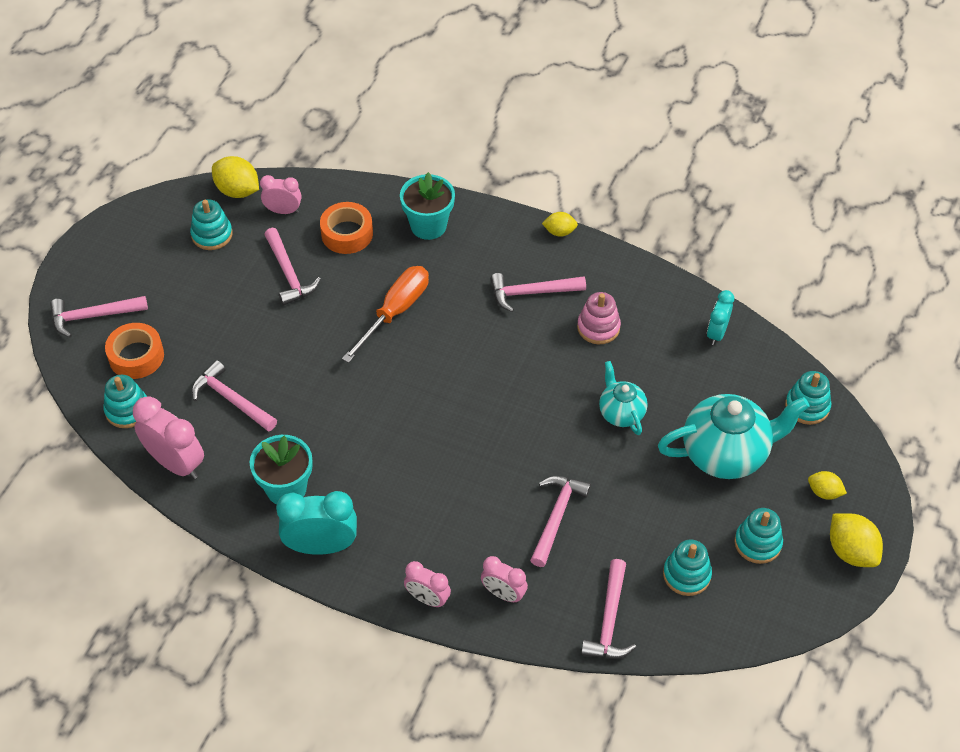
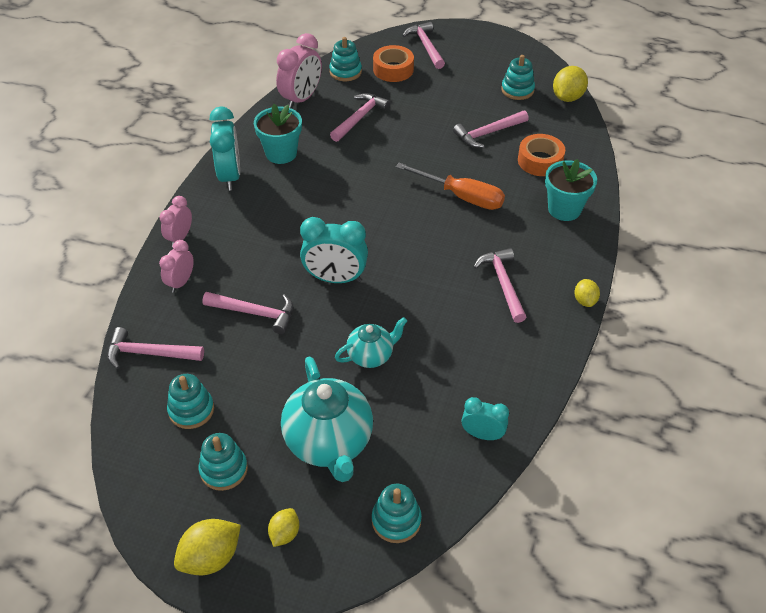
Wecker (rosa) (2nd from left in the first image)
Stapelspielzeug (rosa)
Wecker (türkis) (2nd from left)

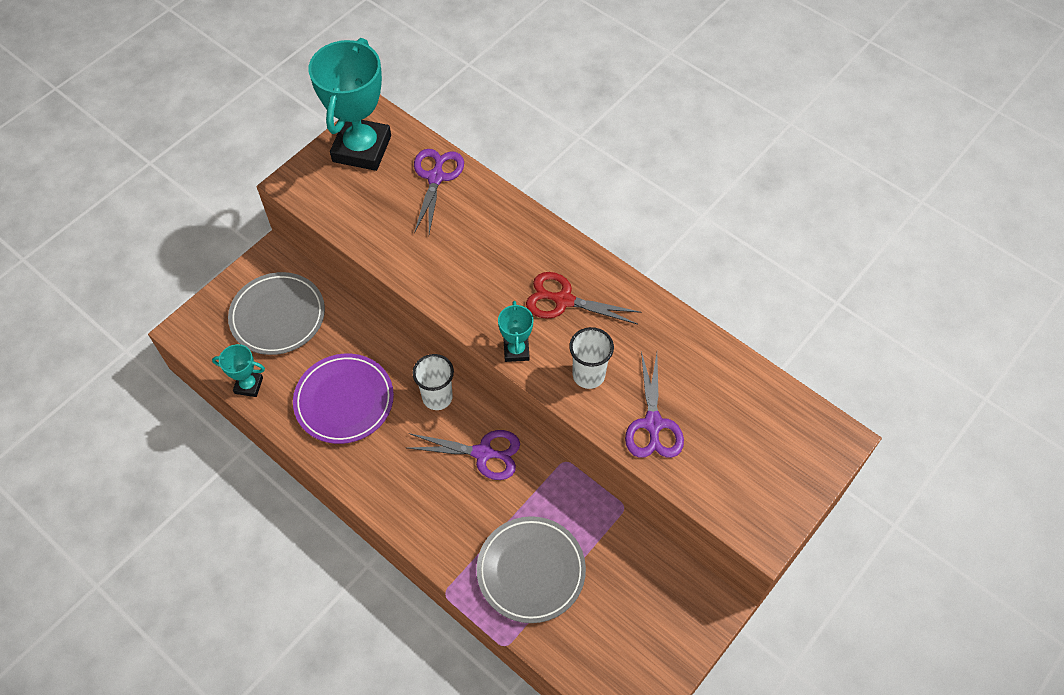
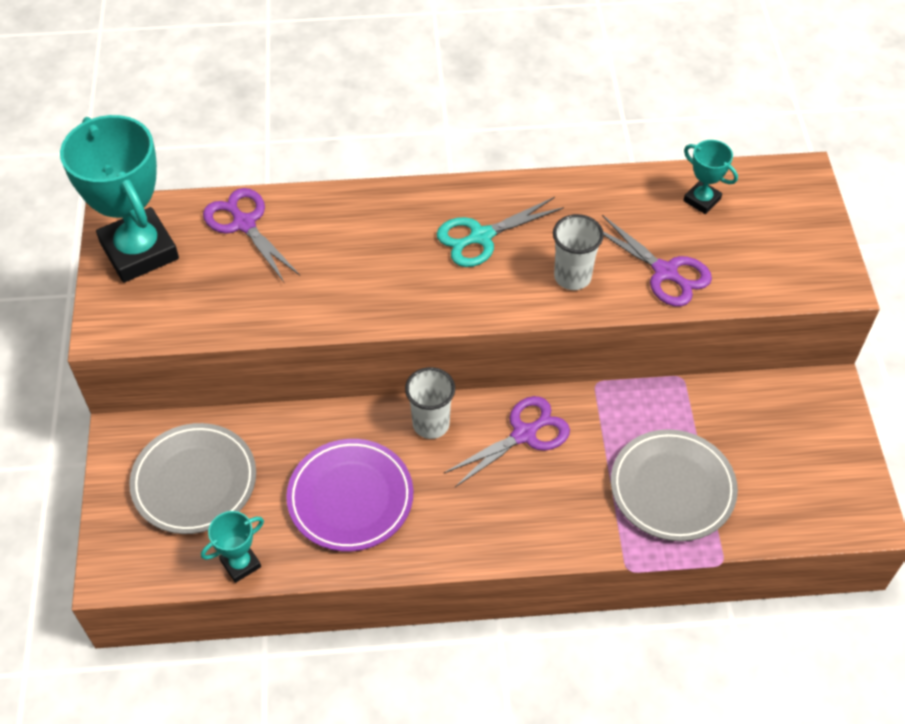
Pokal (türkis) (3rd from left)
Schere (türkis)

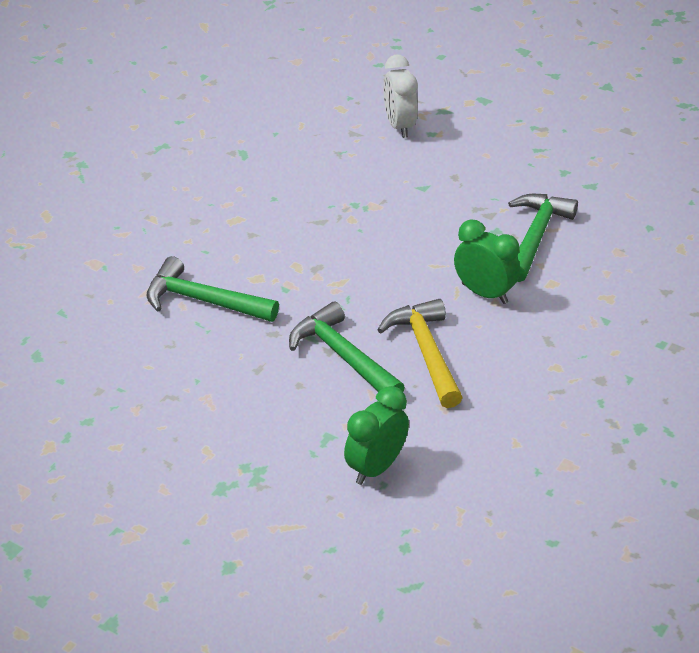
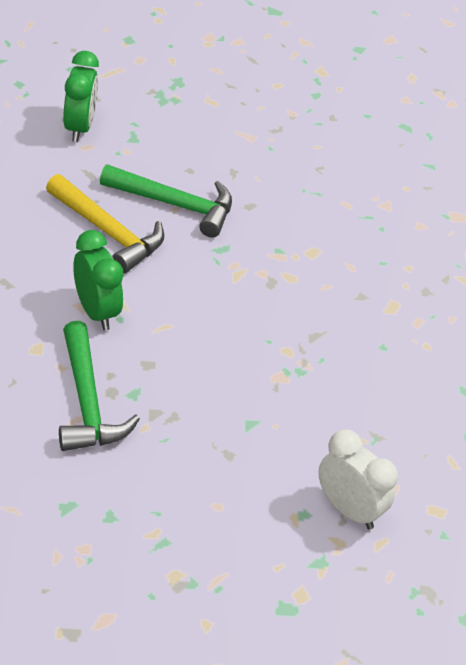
Hammer (grün) (1st from left in the first image)
Wecker (grün) (2nd from left)

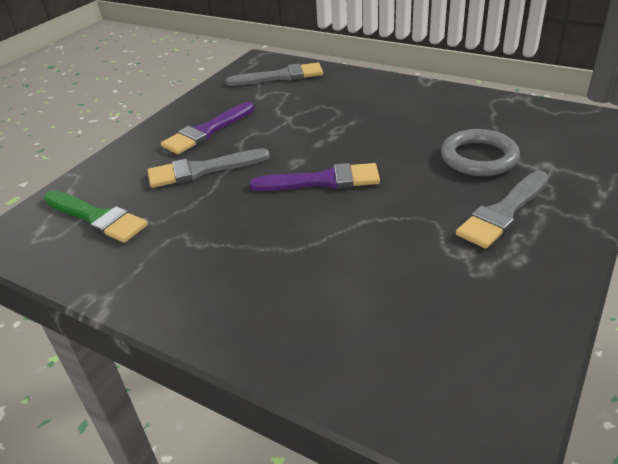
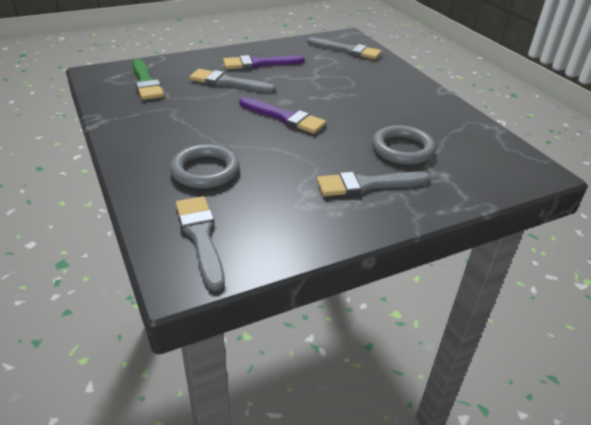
Ring (grau) (1st from left)
Pinsel (grau) (1st from left)

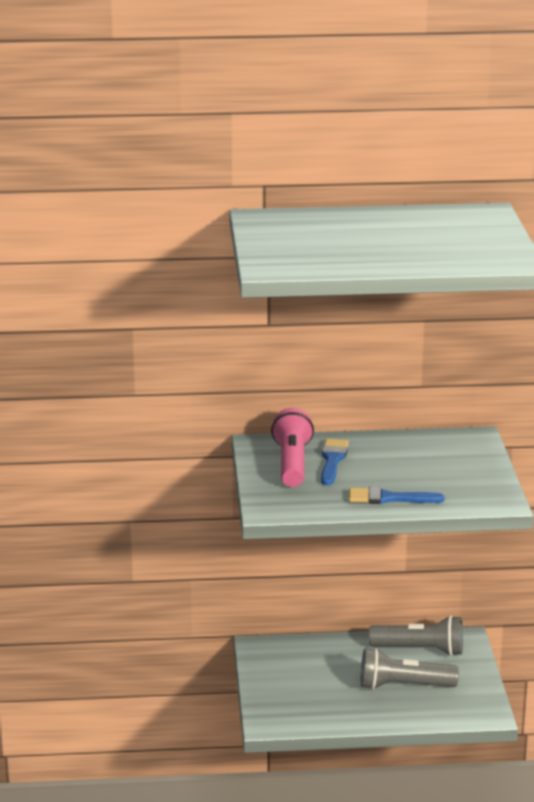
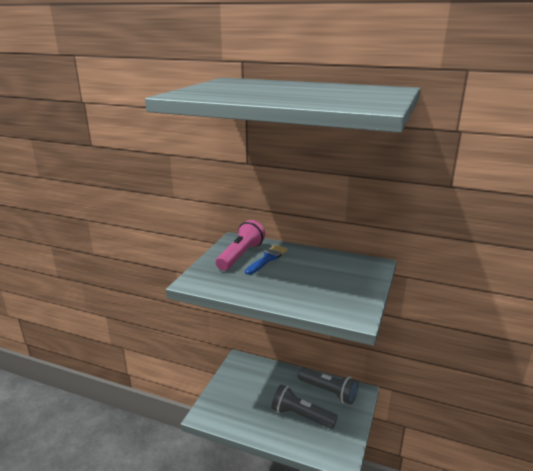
Pinsel (blau) (2nd from left in the first image)

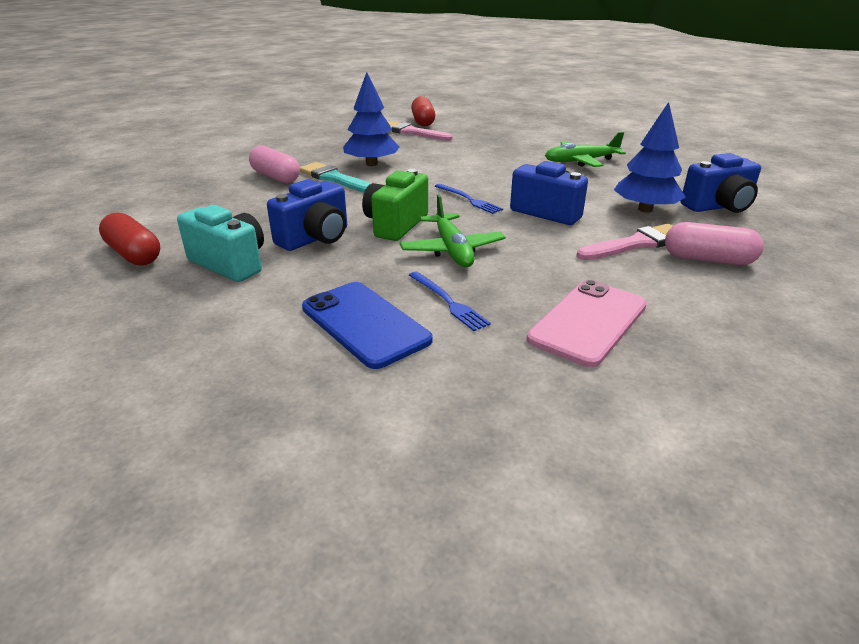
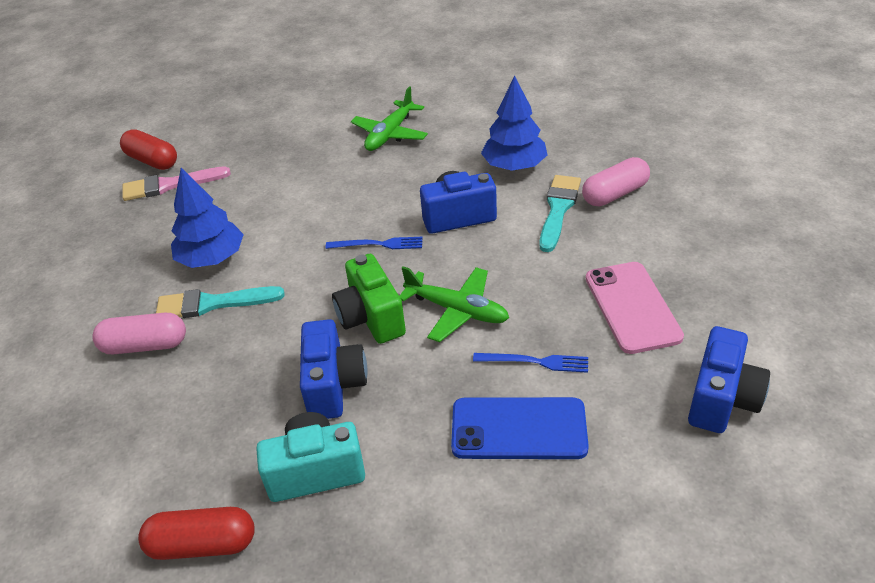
Pinsel (türkis) (2nd from left)
Kamera (blau) (3rd from left)

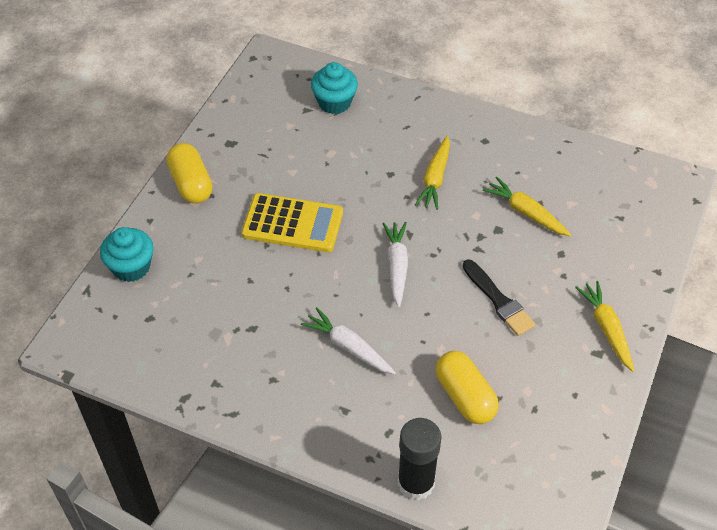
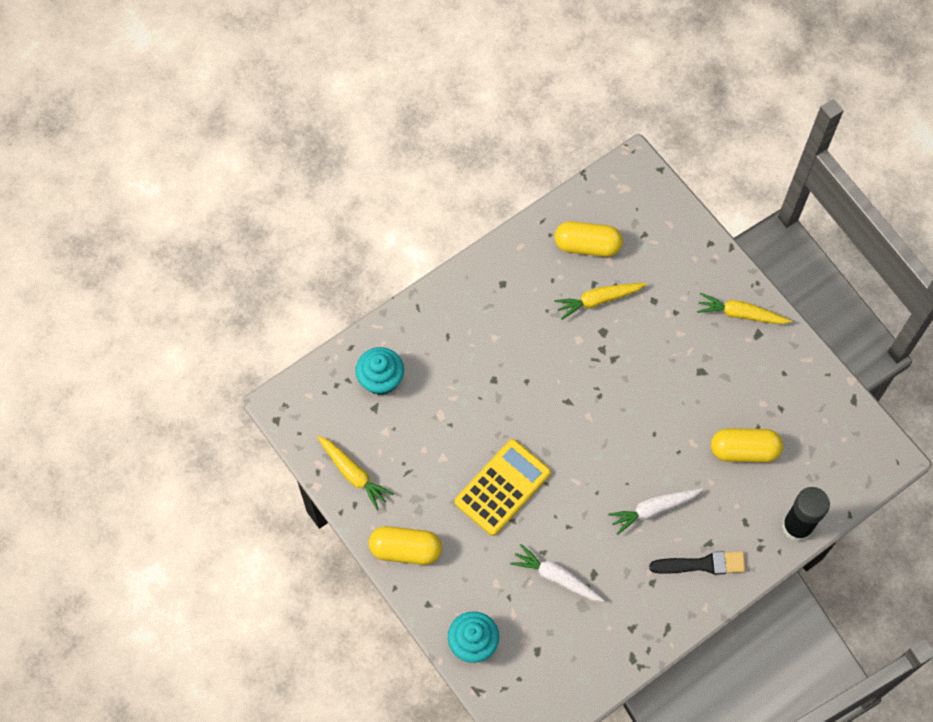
Karotte (weiß) (1st from left)
Karotte (gelb) (1st from left)
Pinsel (schwarz)
Kapsel (gelb) (2nd from left)

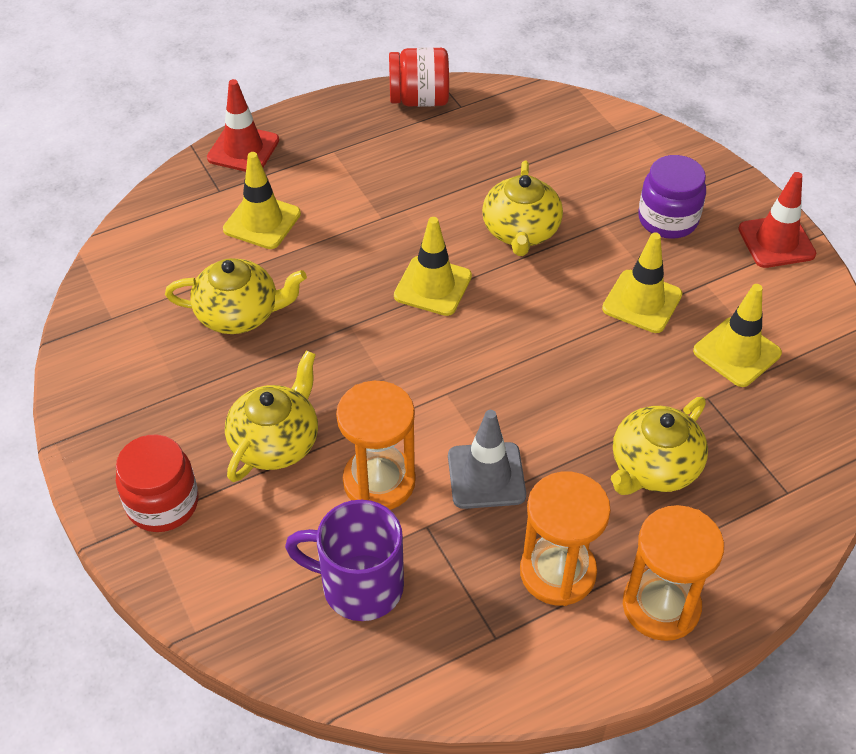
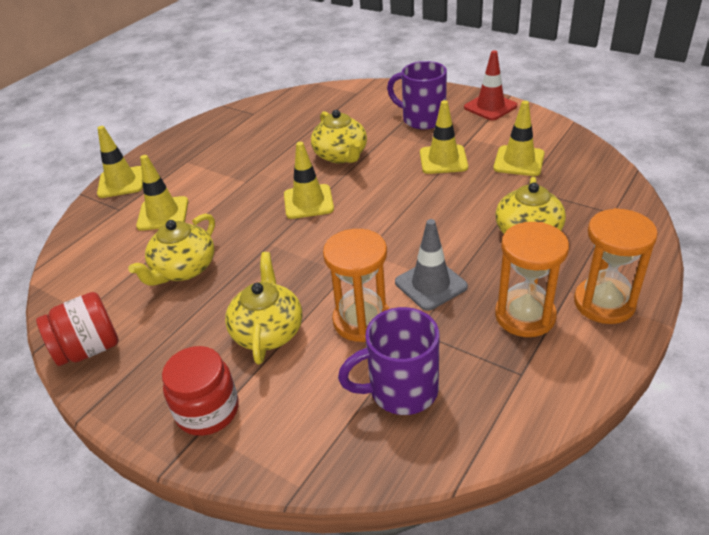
Teekanne (gelb) (1st from left)
Leitkegel (gelb) (1st from left)
Einmachglas (rot) (1st from left)
Tasse (lila) (2nd from left)

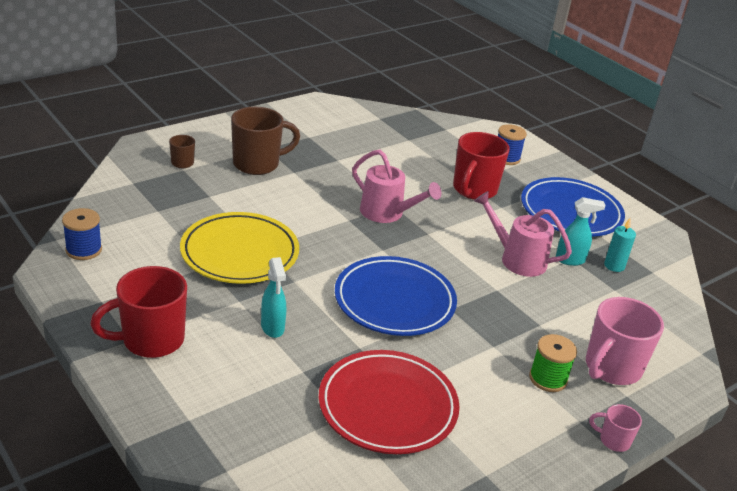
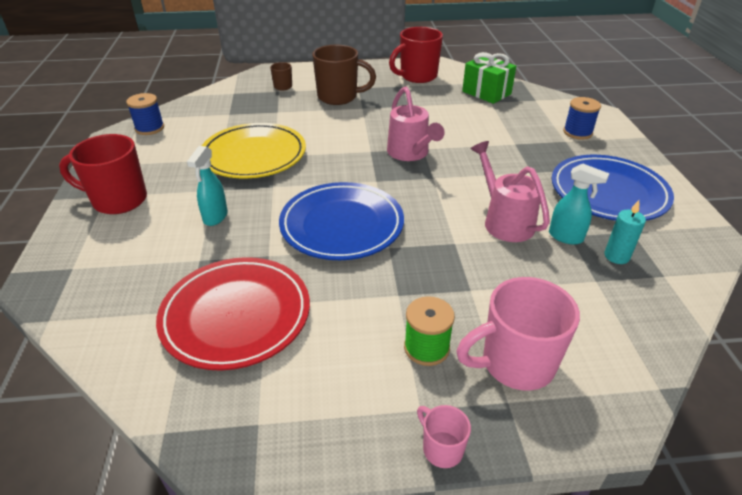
Tasse (rot) (2nd from left)
Geschenk (grün)

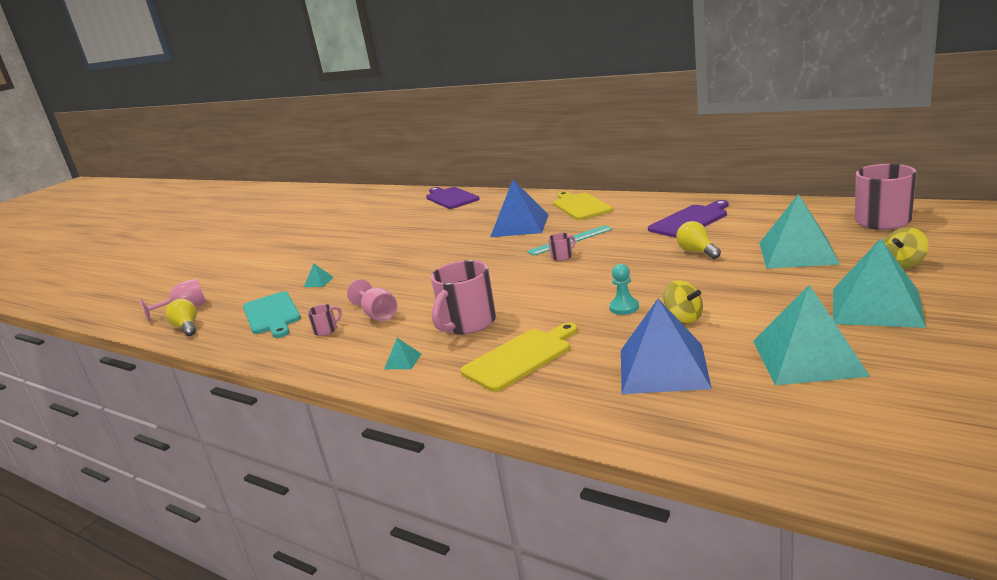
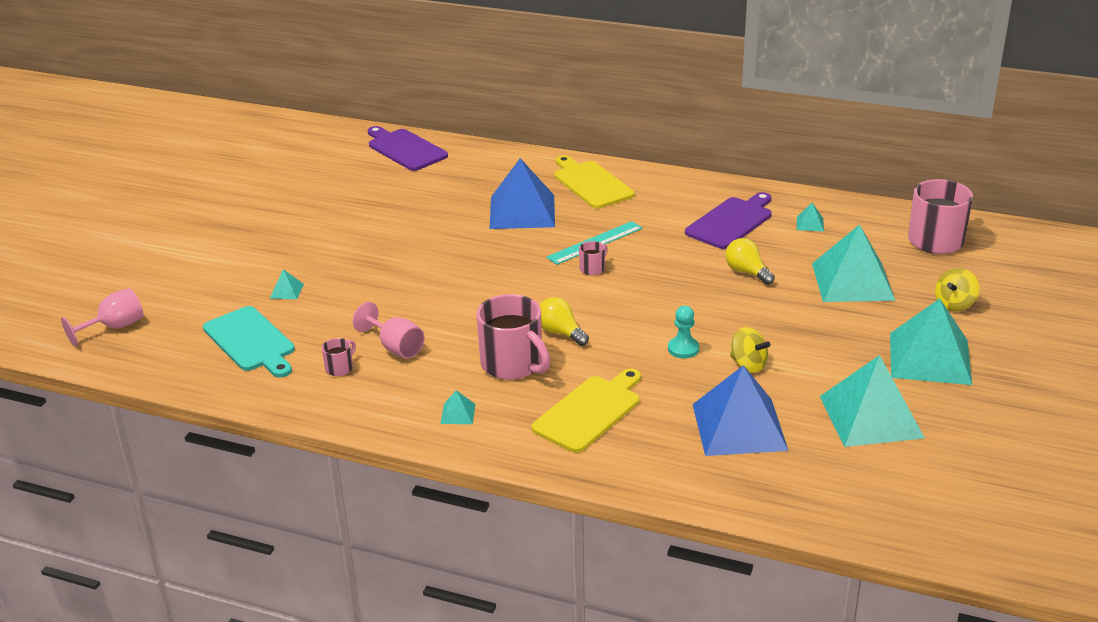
Glühbirne (gelb) (1st from left)
Tasse (rosa) (2nd from left)
Pyramide (türkis) (3rd from left)

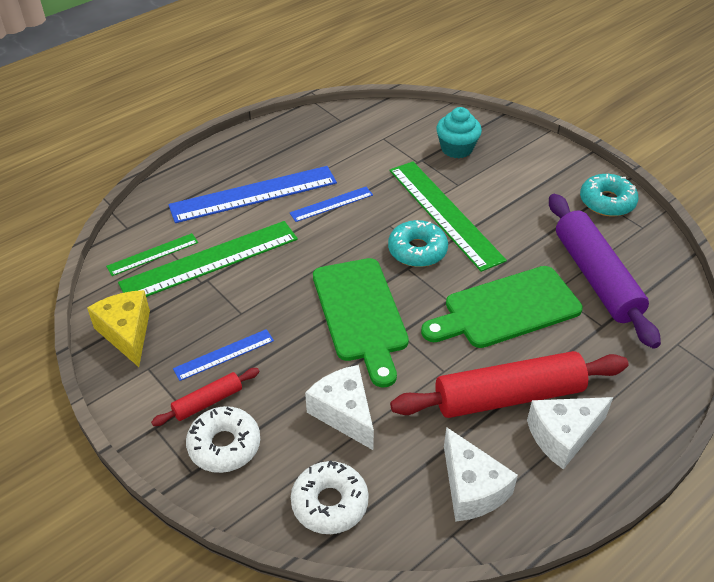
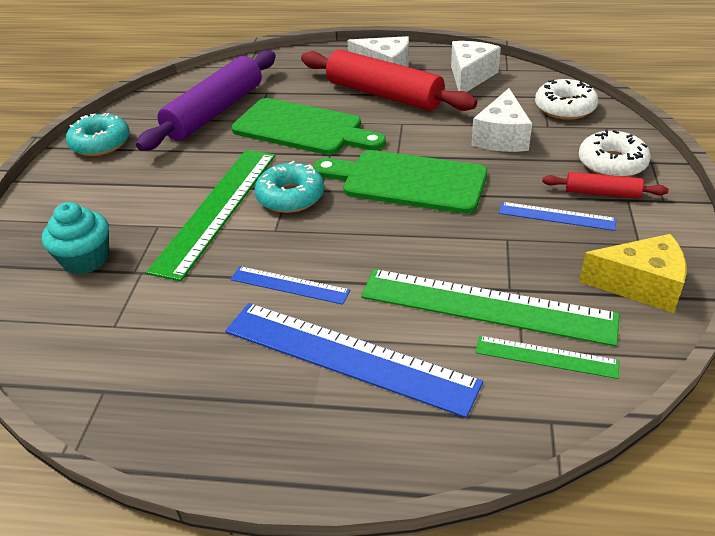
Käse (gelb)
Schneidebrett (grün) (2nd from left)

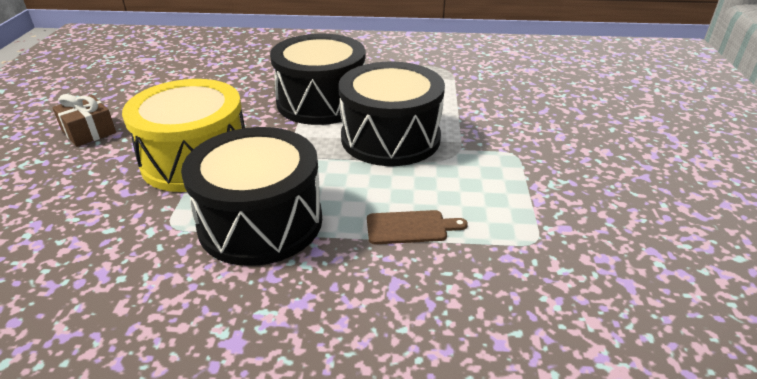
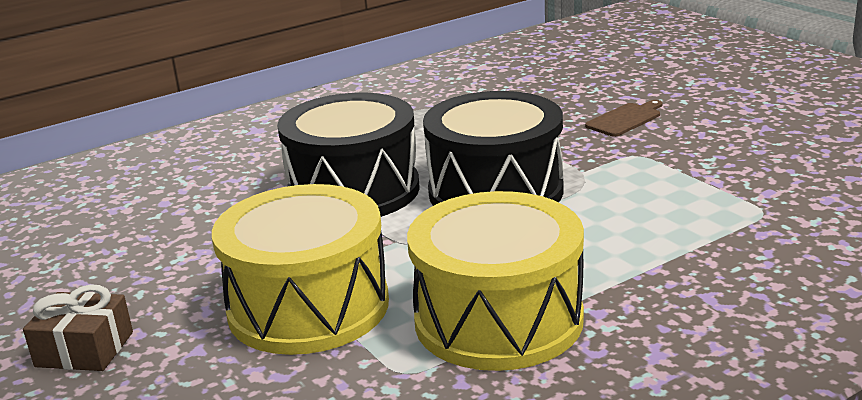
Trommel (gelb) (2nd from left)
Schneidebrett (braun)

